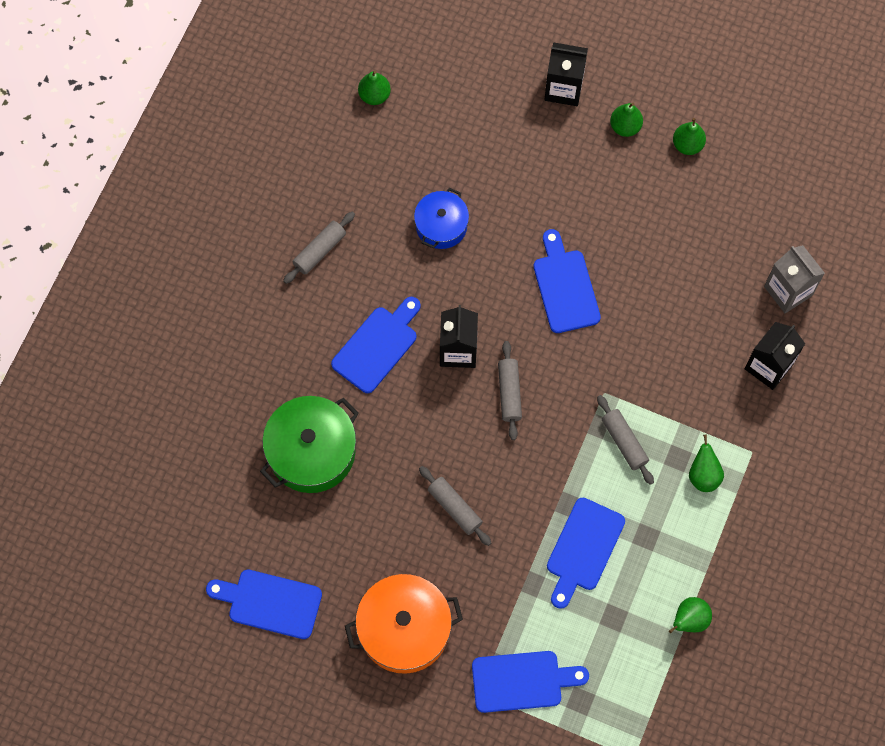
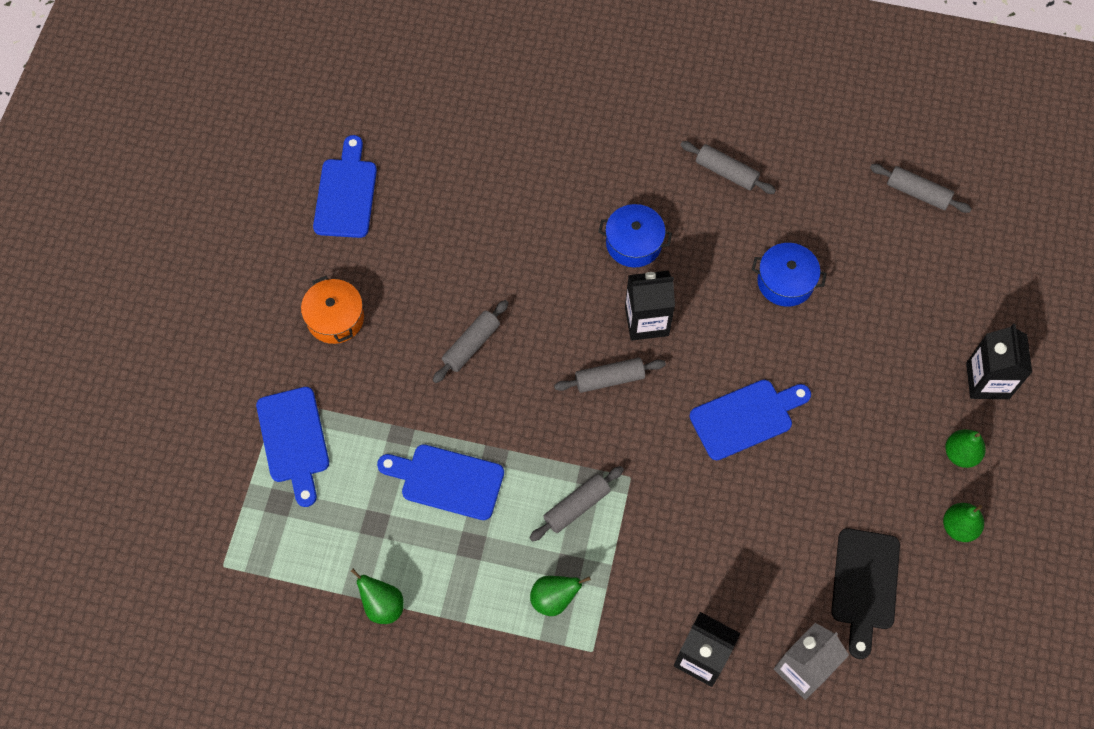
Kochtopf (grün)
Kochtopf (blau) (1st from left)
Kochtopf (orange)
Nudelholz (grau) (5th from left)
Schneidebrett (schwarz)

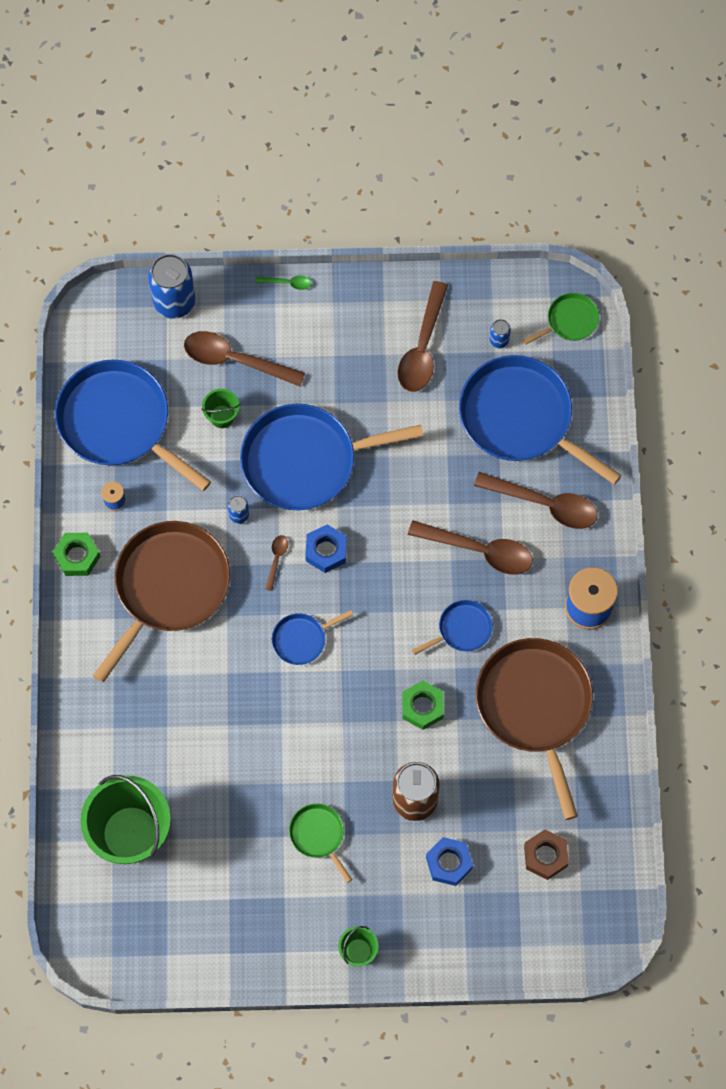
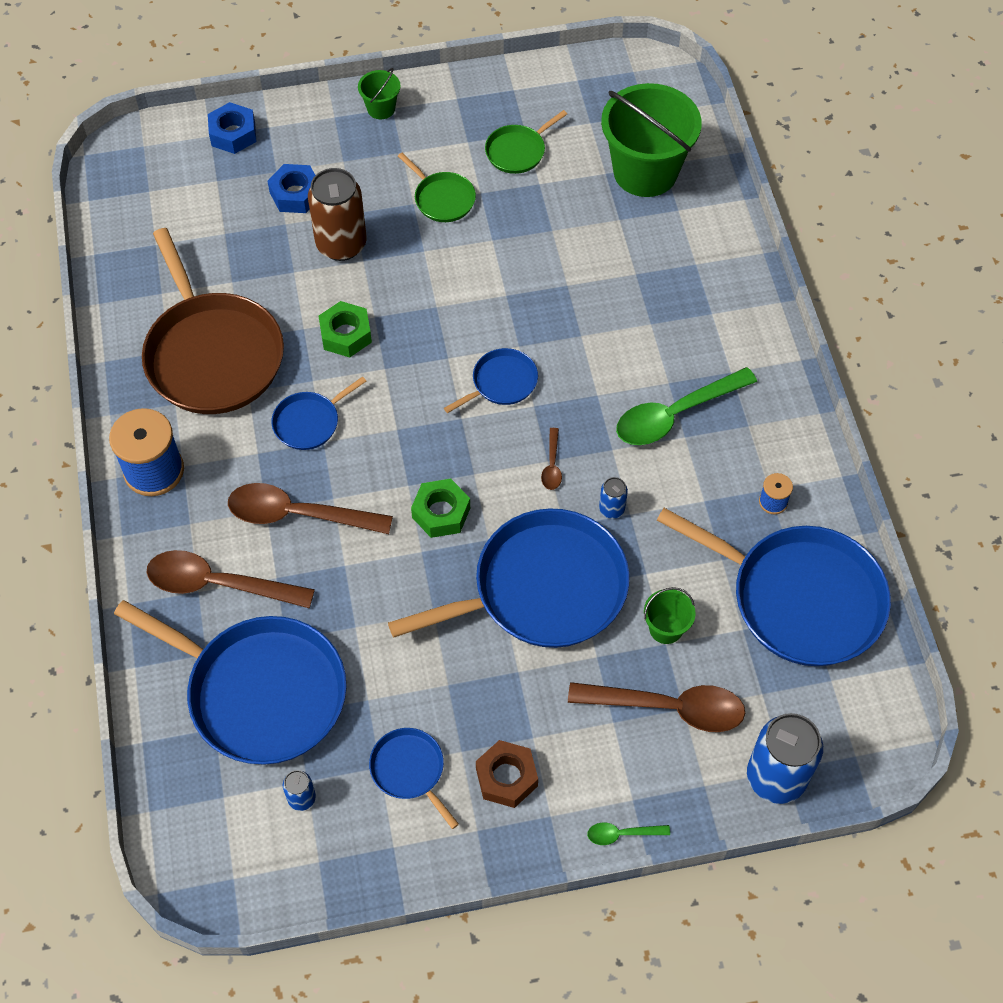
Sechskantmutter (grün) (2nd from left)
Löffel (grün) (2nd from left)
Sechskantmutter (blau) (1st from left)
Pfanne (blau) (3rd from left)
Pfanne (grün) (2nd from left)
Sechskantmutter (braun)

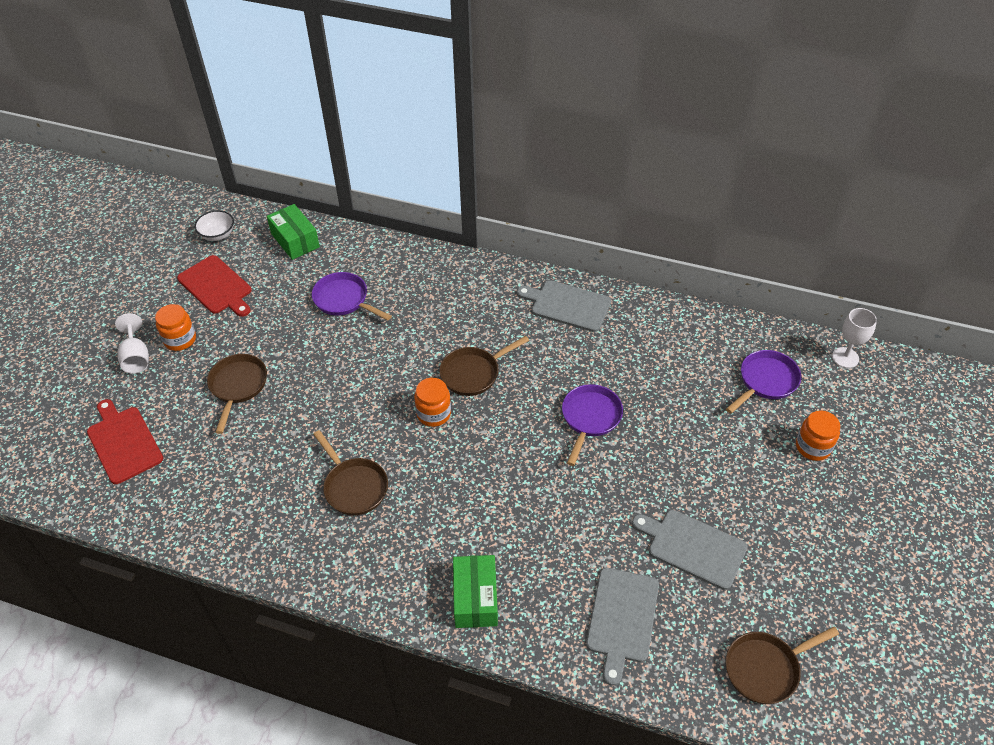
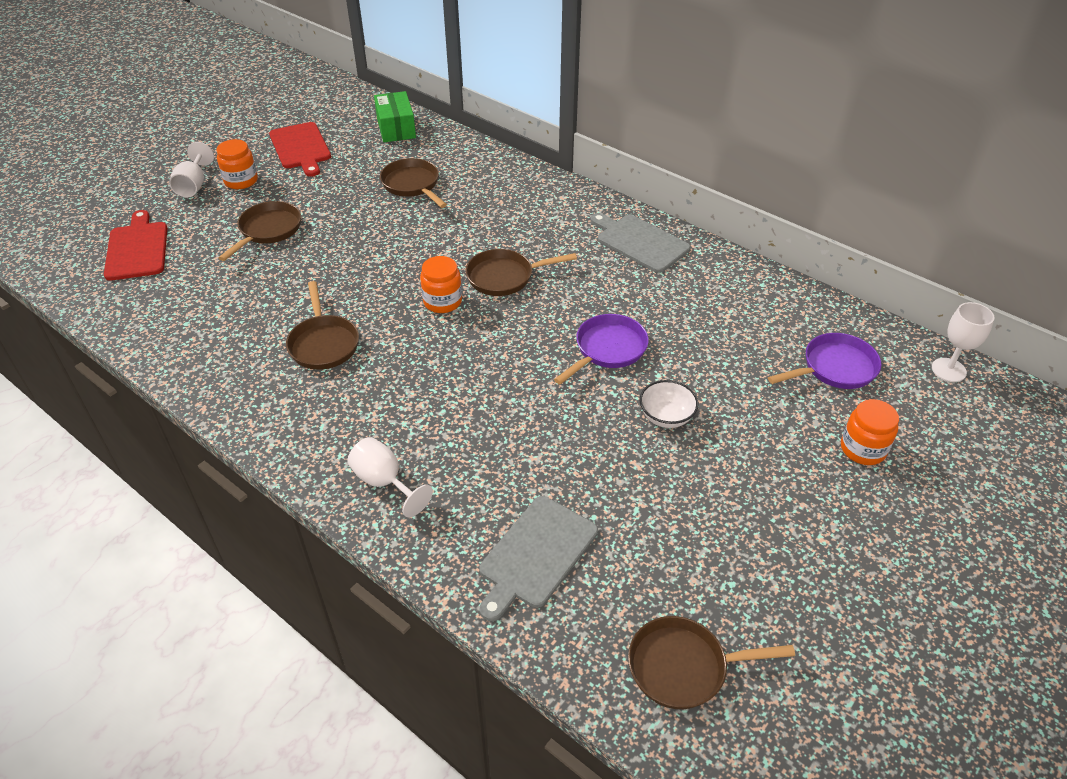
Schüssel (weiß)
Pfanne (braun) (3rd from left)
Kelch (weiß) (2nd from left)
Schneidebrett (grau) (3rd from left in the first image)

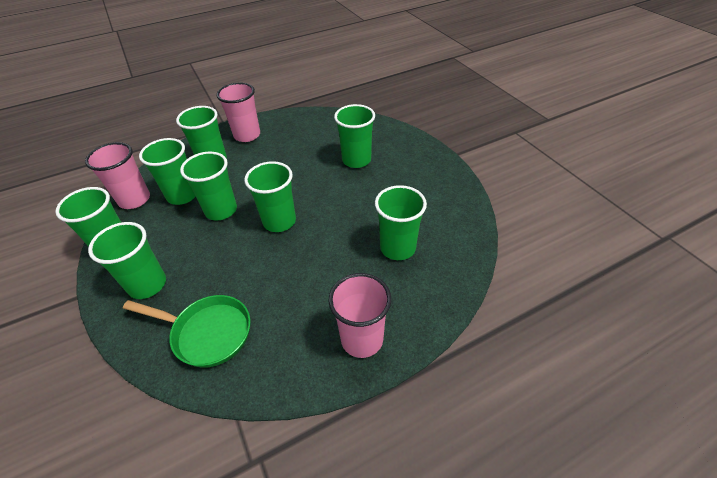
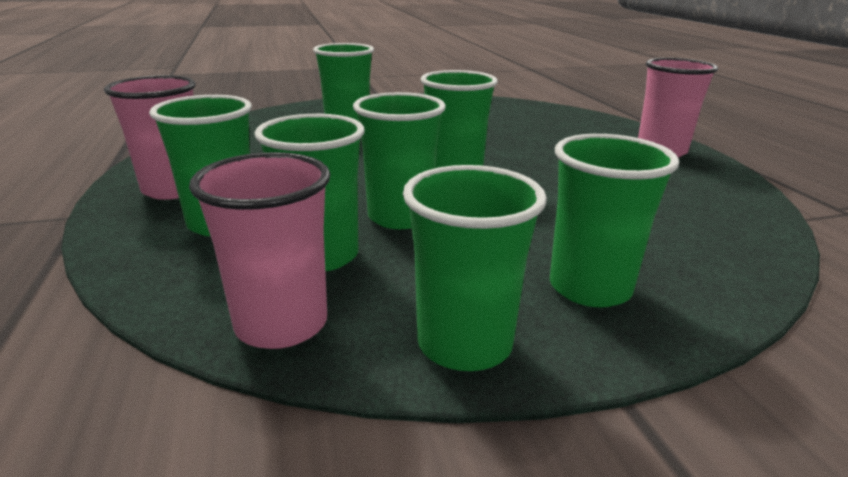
Pfanne (grün)
Becher (grün) (8th from left in the first image)

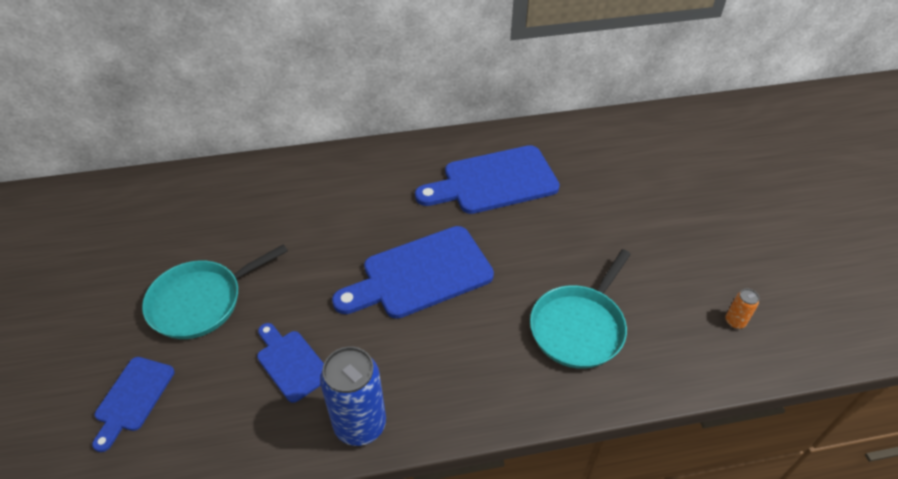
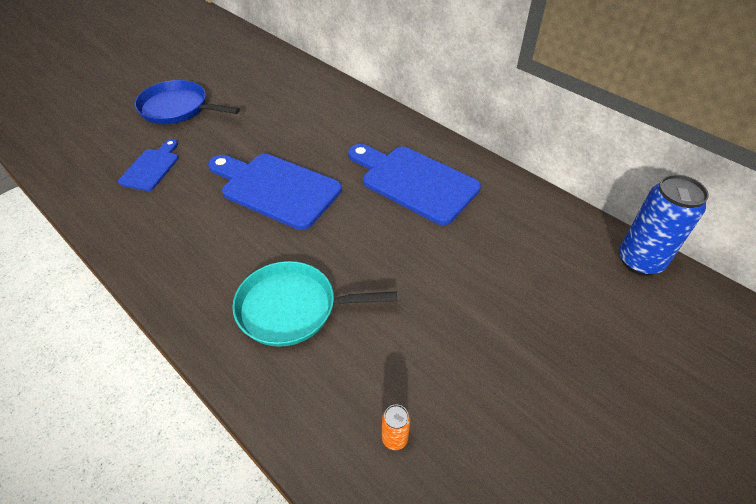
Schneidebrett (blau) (1st from left in the first image)
Pfanne (blau)
Dose (blau)

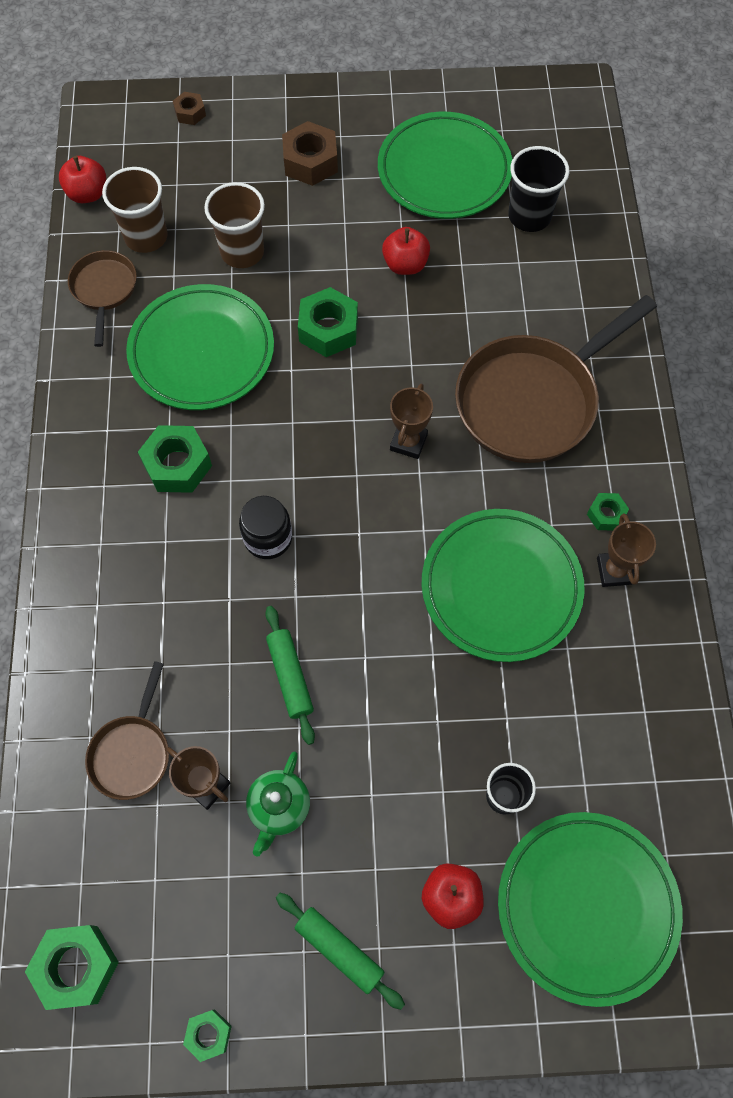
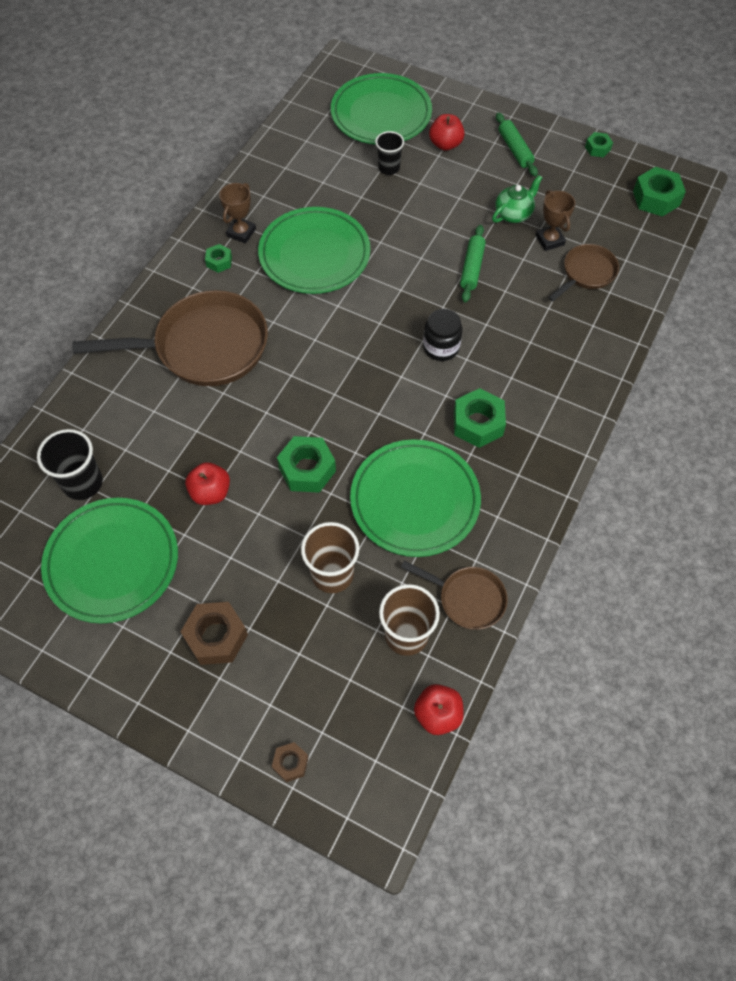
Pfanne (braun) (2nd from left)
Pokal (braun) (2nd from left in the first image)

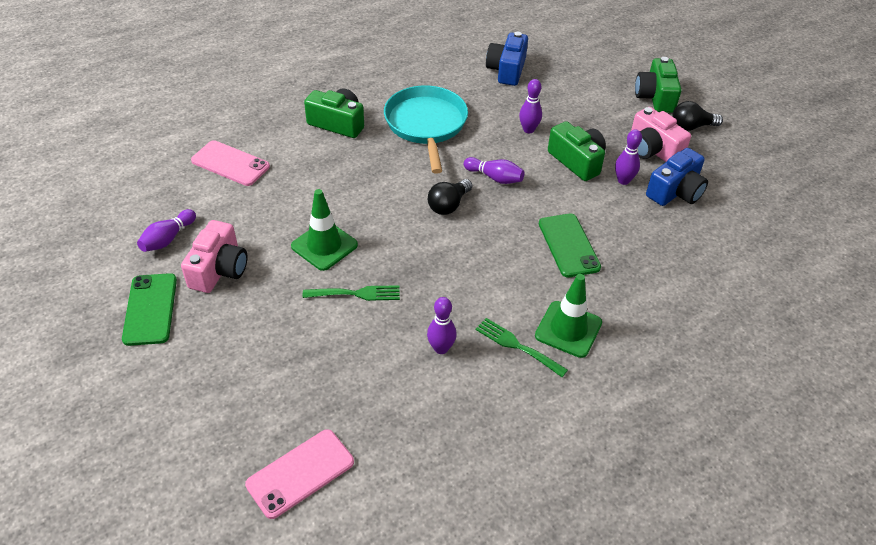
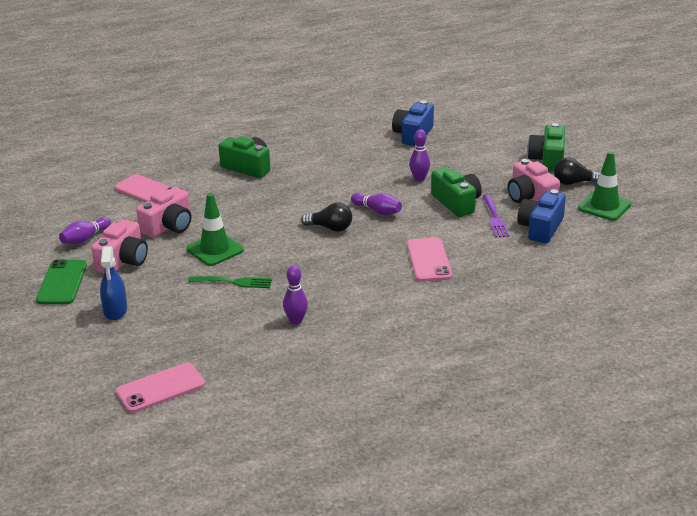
Pfanne (türkis)
Glühbirne (schwarz) (1st from left)
Gabel (grün) (2nd from left in the first image)
Leitkegel (grün) (2nd from left)
Handy (rosa) (3rd from left)
Gabel (lila)
Kamera (blau) (2nd from left)
Sprühflasche (blau)
Kamera (rosa) (2nd from left)

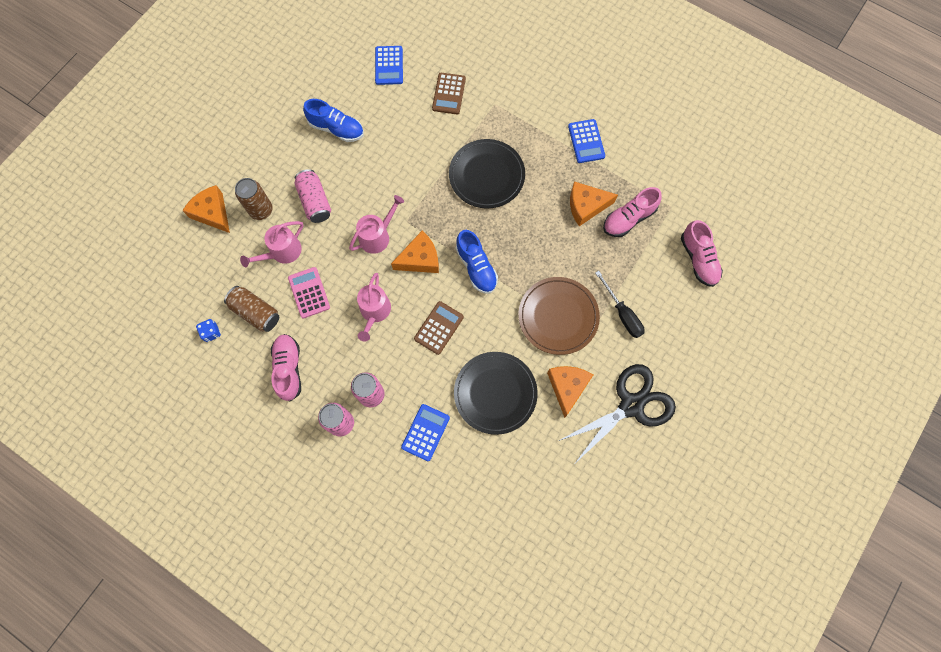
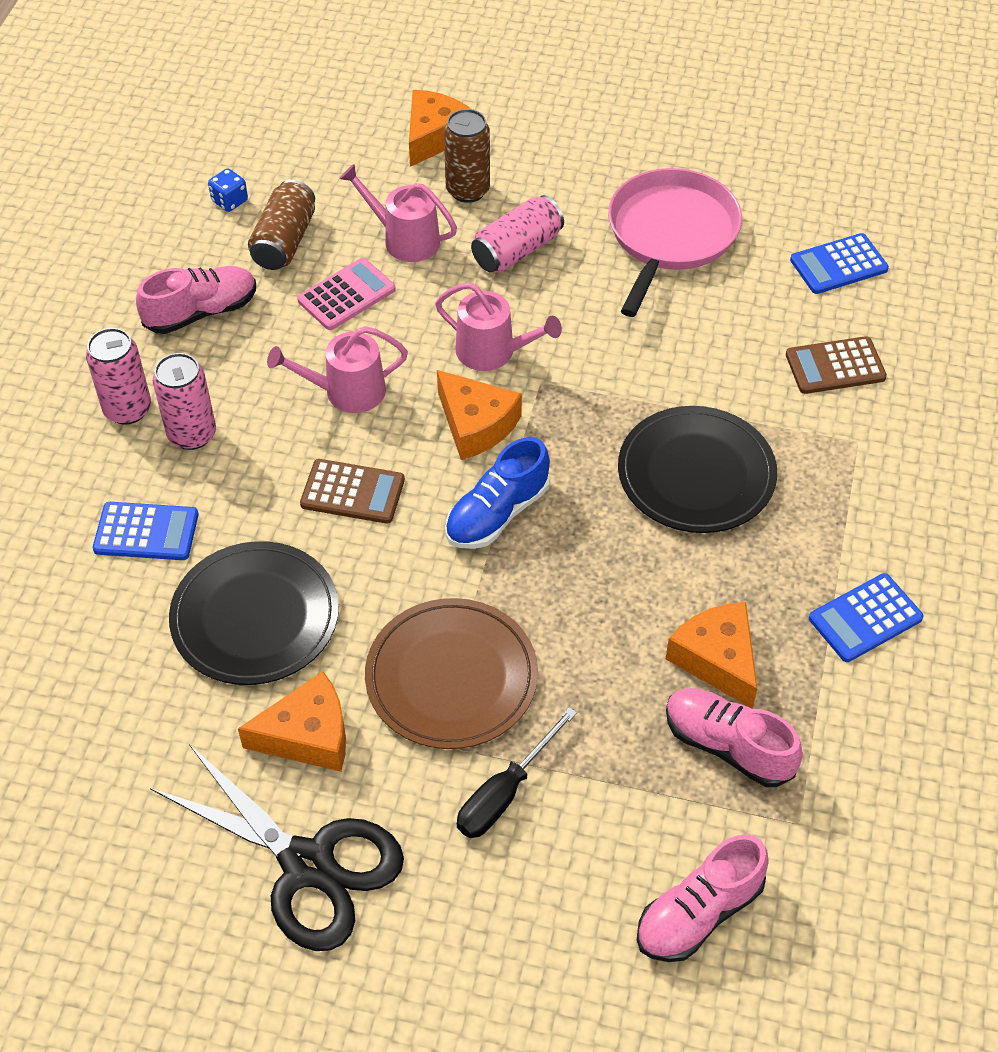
Pfanne (rosa)

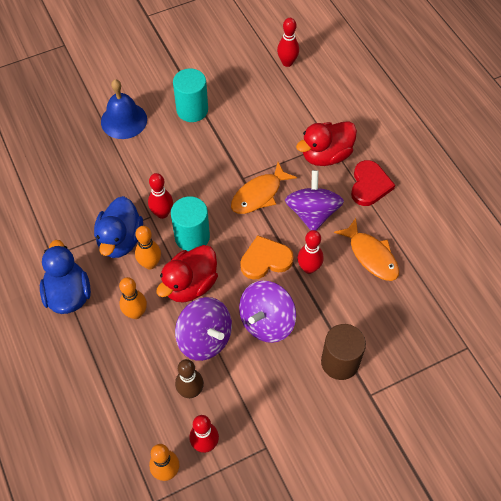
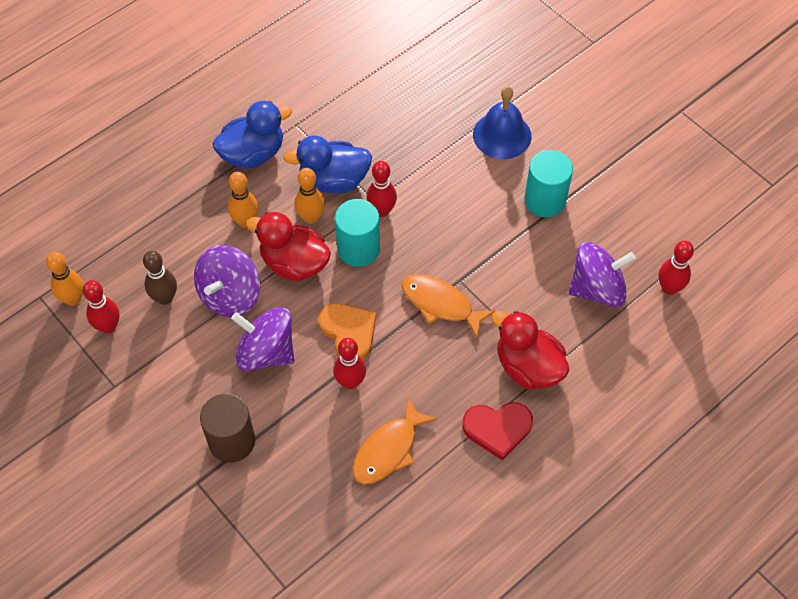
Kreisel (lila) (3rd from left)

